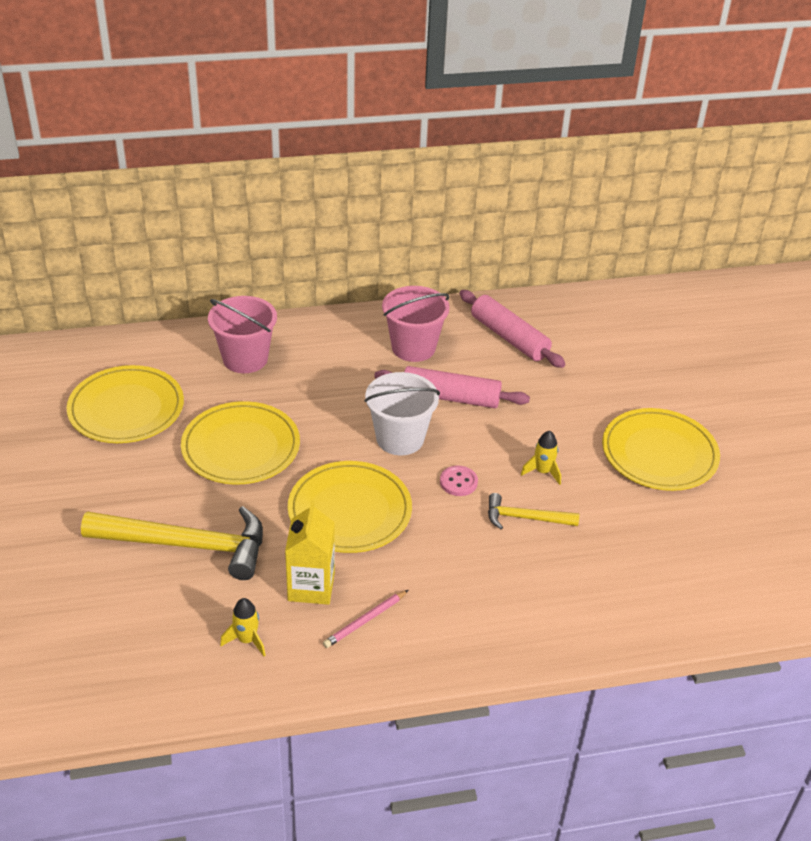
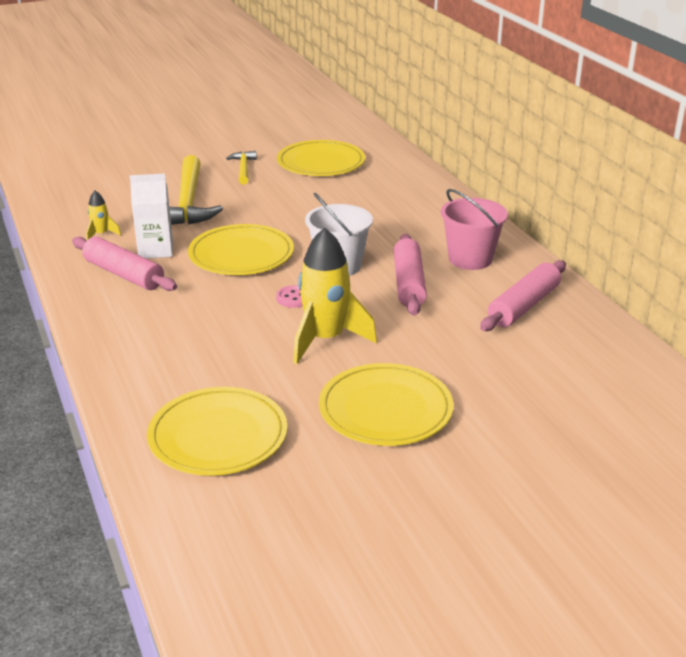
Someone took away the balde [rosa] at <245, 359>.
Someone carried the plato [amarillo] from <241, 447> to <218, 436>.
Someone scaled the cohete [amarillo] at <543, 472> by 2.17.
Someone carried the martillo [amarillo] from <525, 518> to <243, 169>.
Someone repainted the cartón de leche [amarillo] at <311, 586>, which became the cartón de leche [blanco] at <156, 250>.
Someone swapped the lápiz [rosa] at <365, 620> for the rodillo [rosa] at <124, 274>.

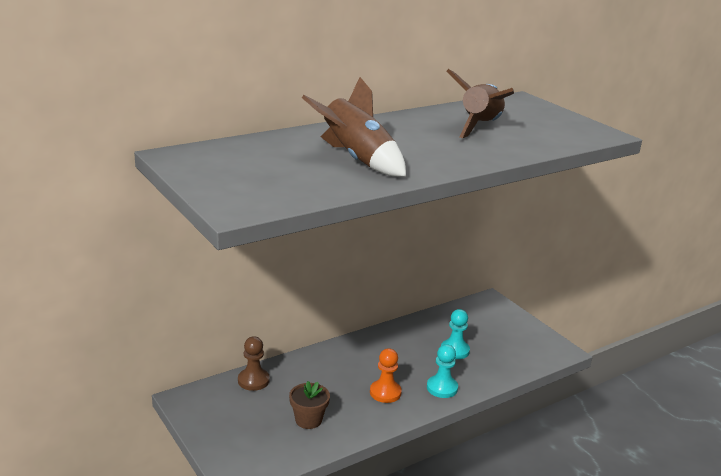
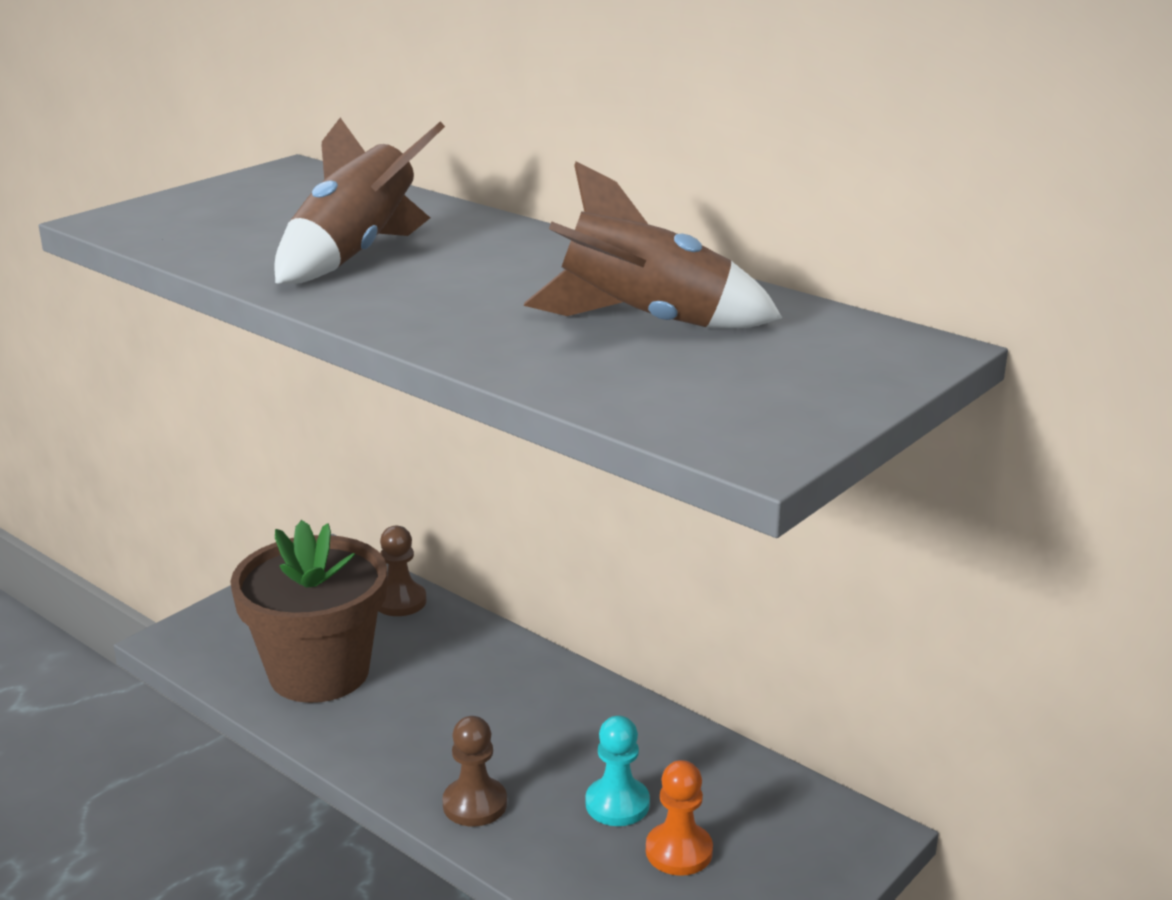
Someone repainted the peón [turquesa] at <442, 388>, which became the peón [marrón] at <475, 804>.
Someone carried the peón [naranja] from <385, 392> to <679, 851>.
Someone scaled the maceta [marrón] at <308, 420> by 2.19.

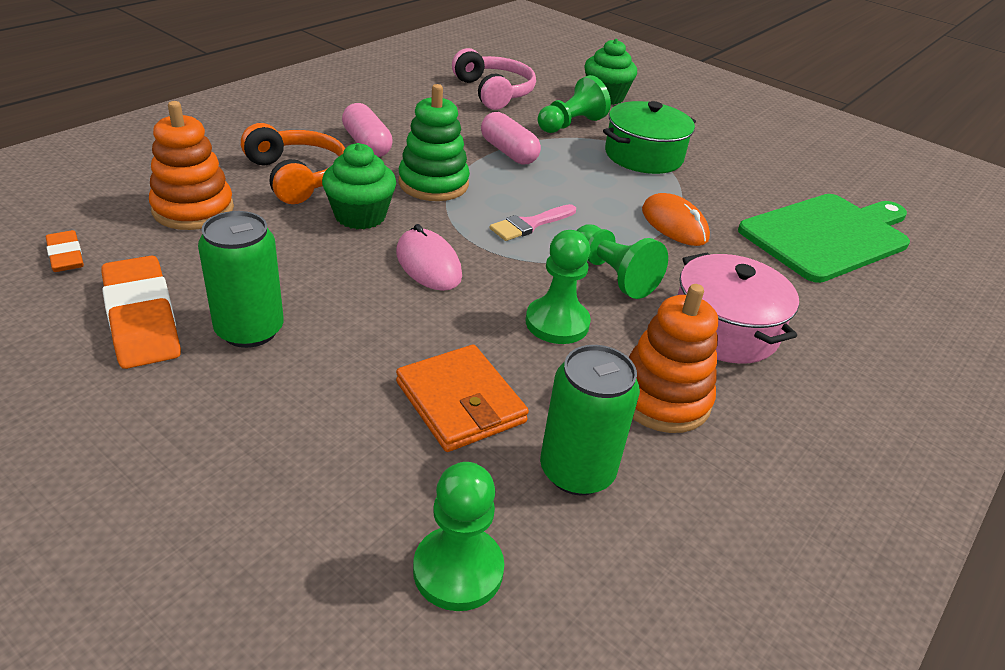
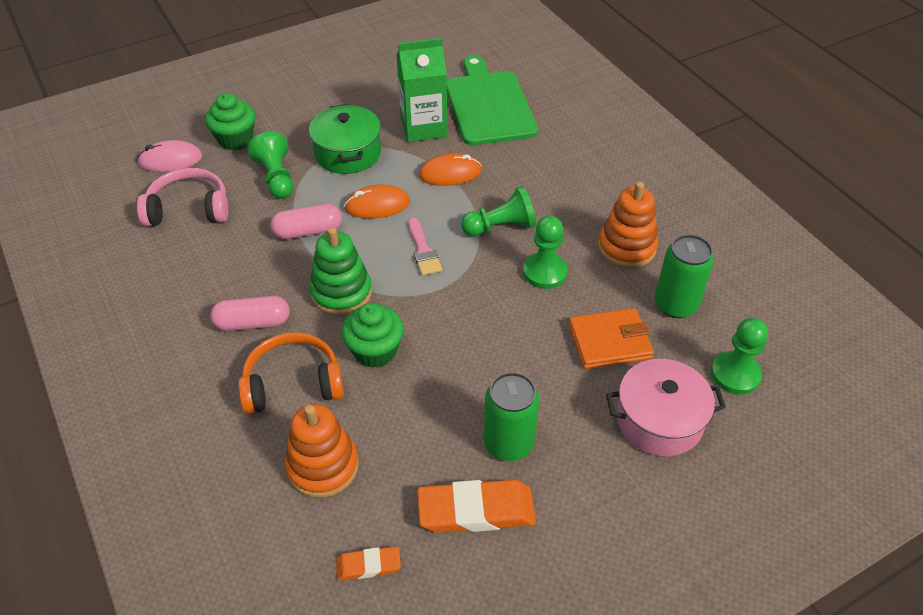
Someone carried the ratón [rosa] from <428, 264> to <170, 160>.
Someone carried the olla [rosa] from <724, 329> to <659, 420>.
Someone put down the cartón de leche [verde] at <423, 127>.
Someone put down the ratón [naranja] at <377, 205>.

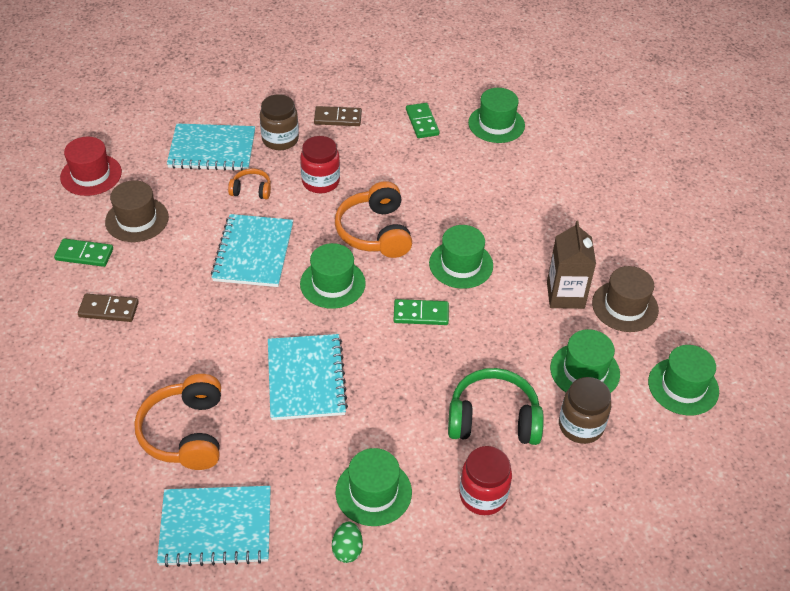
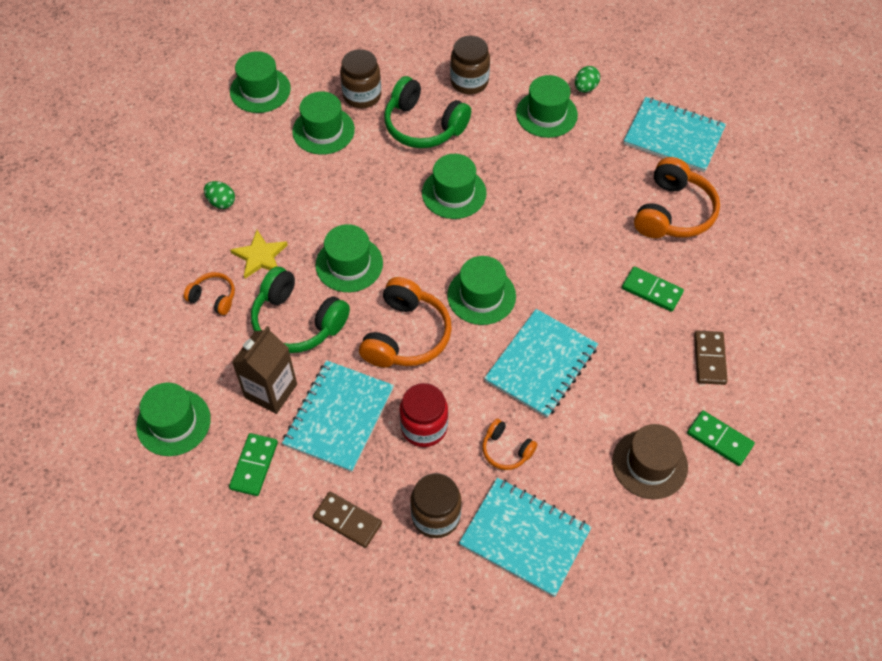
Someone took away the sombrero [rojo] at <91, 175>.
Someone carried the cartón de leche [marrón] from <565, 295> to <271, 391>.
Someone took away the sombrero [marrón] at <625, 306>.
Someone rotated the ficha de dominó [marrón] at <109, 309> by 60 degrees clockwise.
Someone carried the ficha de dominó [verde] from <421, 314> to <652, 290>.
Someone carried the cuaderno [turquesa] from <306, 378> to <339, 417>.
Someone repainted the tarro [rojo] at <483, 495>, which became the tarro [marrón] at <469, 82>.
Someone put down the sombrero [verde] at <454, 193>.
Someone put down the huevo [verde] at <221, 202>.
Someone put down the estrella [amarillo] at <260, 256>.
Someone put down the auriculares [verde] at <297, 321>.
Someone put down the auriculares [naranja] at <213, 298>.

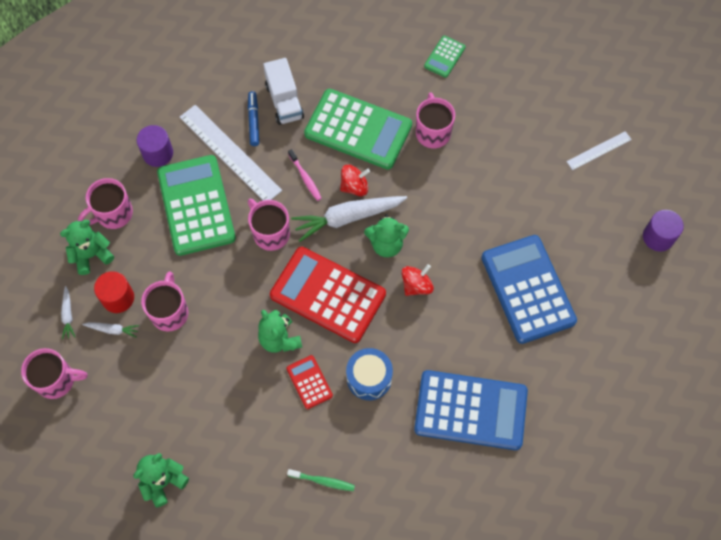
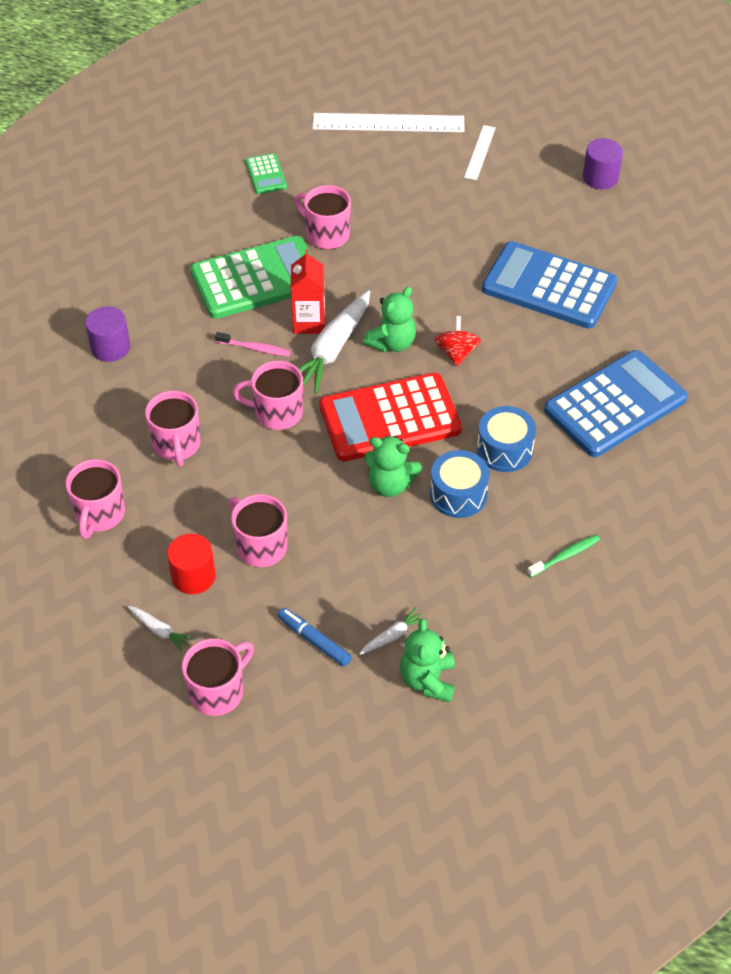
Someone took away the camión [blanco] at <284, 101>.
Someone carried the rotulador [azul] from <253, 121> to <314, 640>.
Someone carried the regla [blanco] from <230, 153> to <388, 123>.
Someone carried the cilindro [morado] from <158, 153> to <110, 347>.
Someone swapped the calculadora [verde] at <196, 205> for the taza [rosa] at <177, 445>.
Someone swapped the peonza [rojo] at <354, 187> for the cartón de leche [rojo] at <309, 322>.
Someone took away the osito [verde] at <91, 255>.
Someone carried the zanahoria [blanco] from <112, 330> to <392, 636>.
Someone swapped the calculadora [rojo] at <309, 382> for the tambor [azul] at <458, 494>.

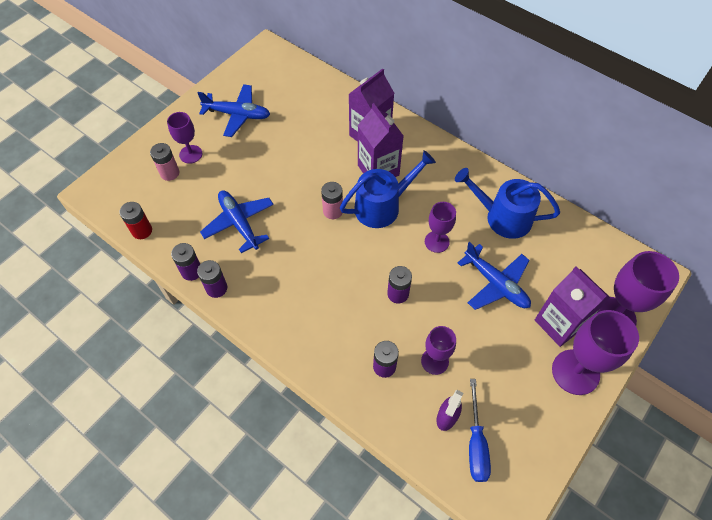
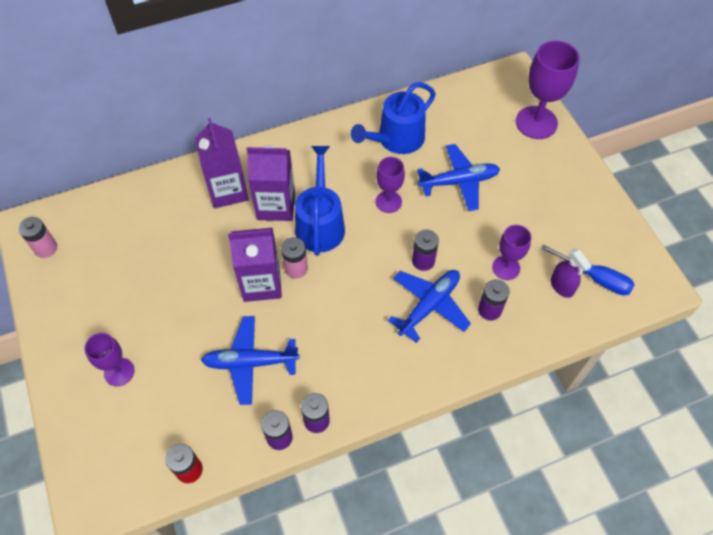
Someone carried the avión [azul] from <237, 115> to <429, 306>.
Someone carried the pila [rosa] from <169, 173> to <46, 248>.
Someone carried the cartón de leche [morado] from <559, 323> to <261, 283>.
Someone took away the copa [morado] at <575, 372>.

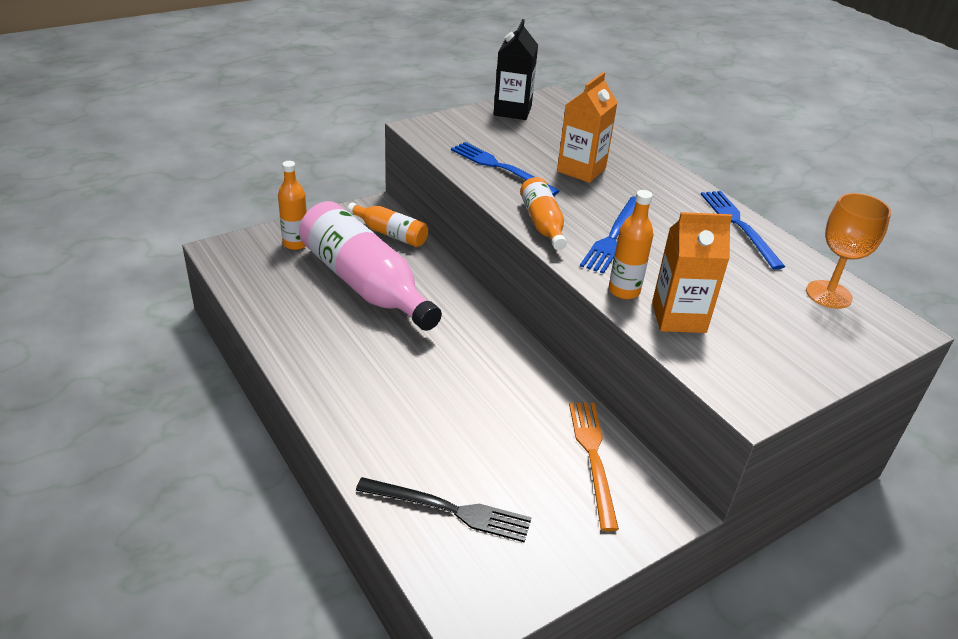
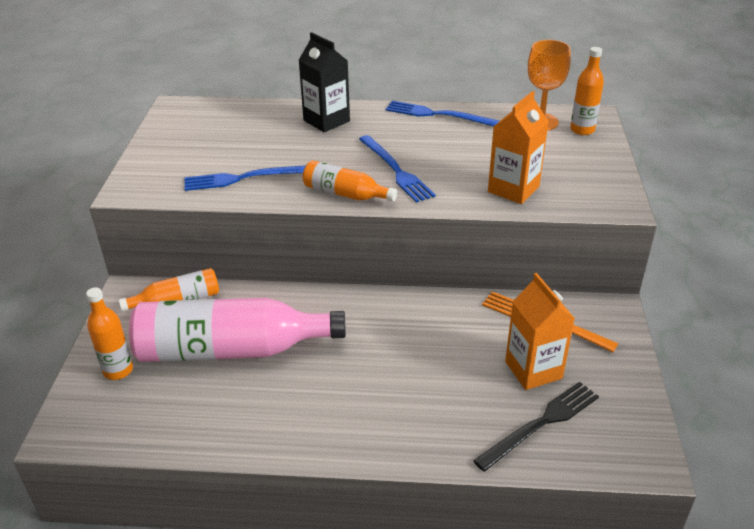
Someone carried the cartón de leche [negro] from <512, 111> to <326, 121>.
Someone carried the cartón de leche [naranja] from <581, 170> to <533, 370>.
Someone carried the botella [naranja] from <624, 291> to <582, 130>.

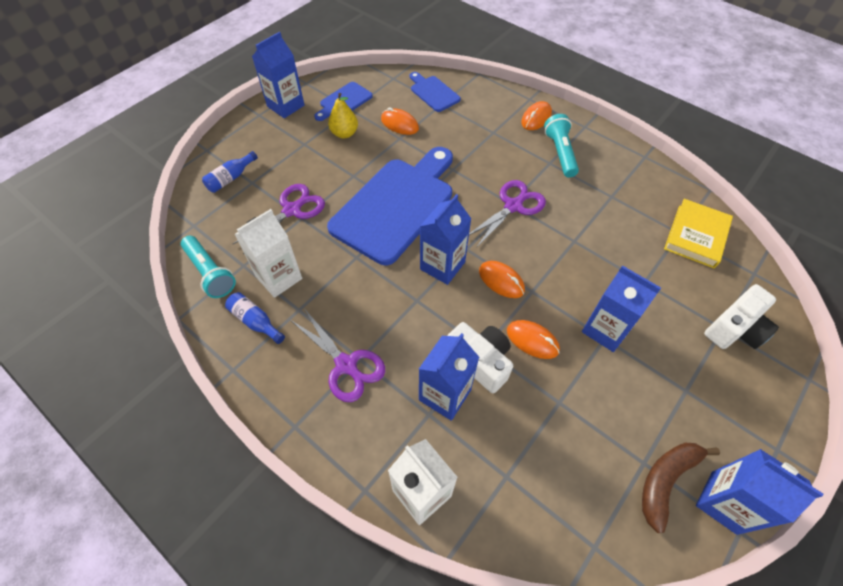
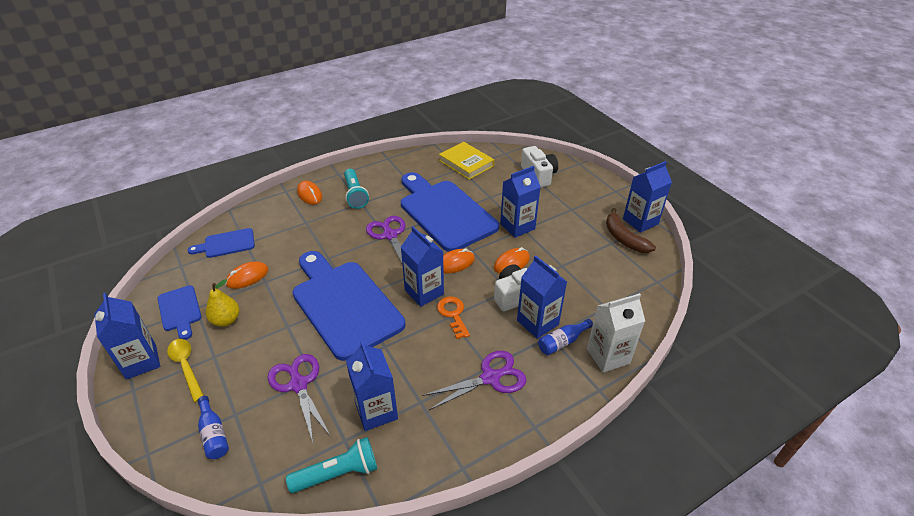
Someone rotated the lámpara de mano [turquesa] at <560, 153> by 120 degrees counterclockwise.
Someone repainted the cartón de leche [blanco] at <279, 277>, which became the cartón de leche [azul] at <376, 411>.
Someone carried the botella [azul] from <255, 321> to <562, 342>.
Someone put down the tabla de cortar [azul] at <445, 212>.
Someone put down the llave [naranja] at <453, 314>.
Someone put down the cuchara [amarillo] at <186, 367>.

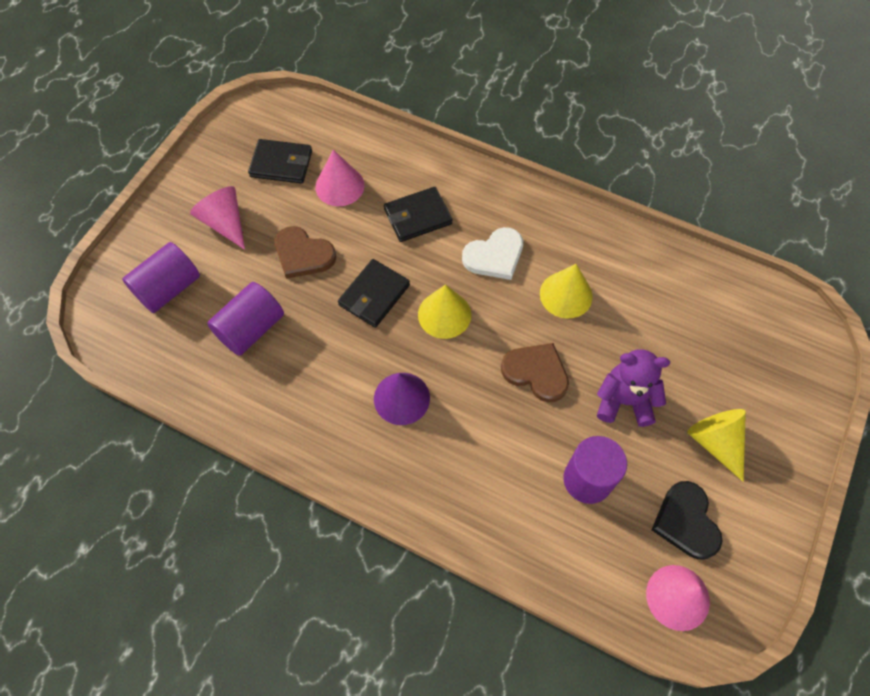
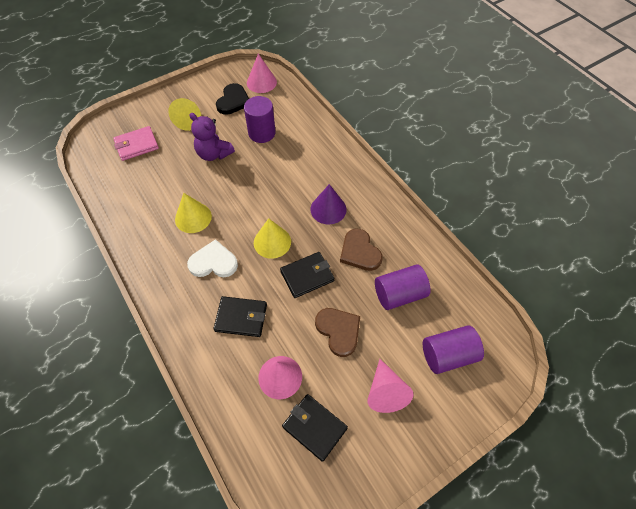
Someone carried the corazón [marrón] from <536, 372> to <359, 252>.
Someone put down the cartera [rosa] at <137, 145>.

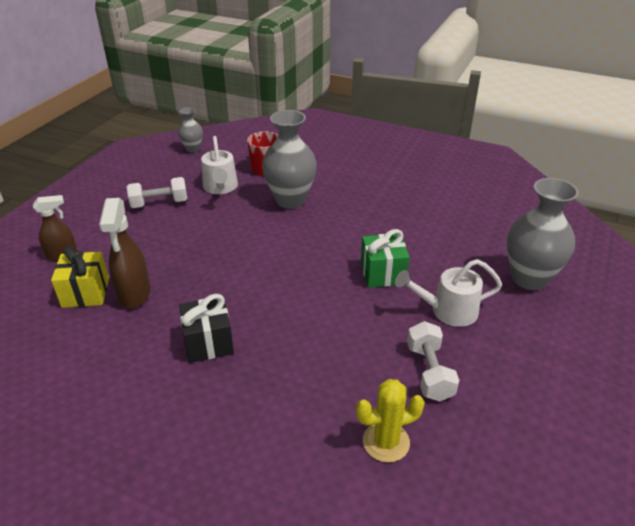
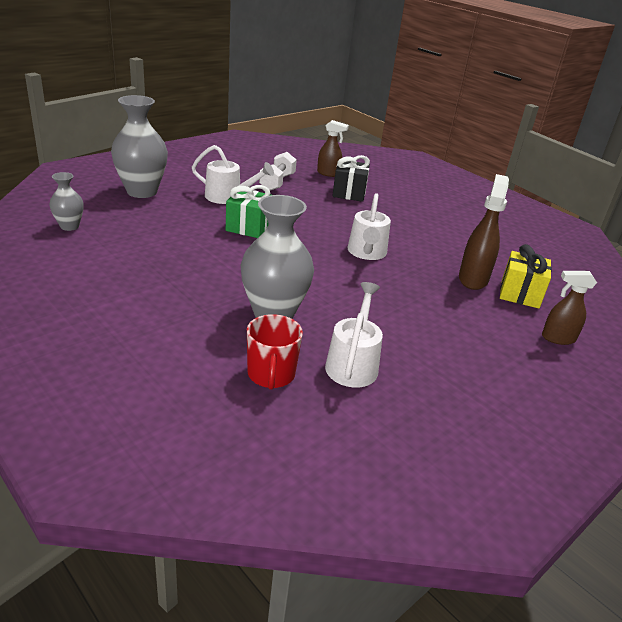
Someone carried the florero [gris] from <192, 149> to <69, 226>.
Someone took away the mancuerna [blanco] at <159, 203>.
Someone carried the regalo [negro] from <208, 343> to <349, 193>.
Someone swapped the cactus [amarillo] at <386, 442> for the pulverizador [marrón] at <328, 173>.
Someone put down the regadera [blanco] at <367, 253>.

